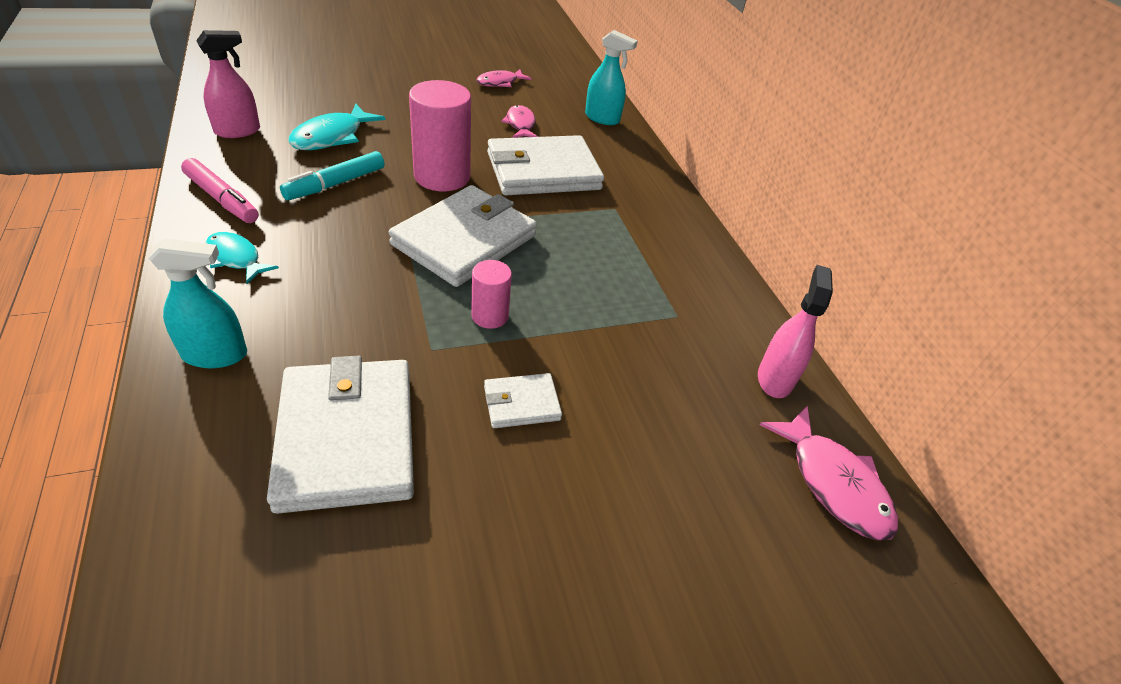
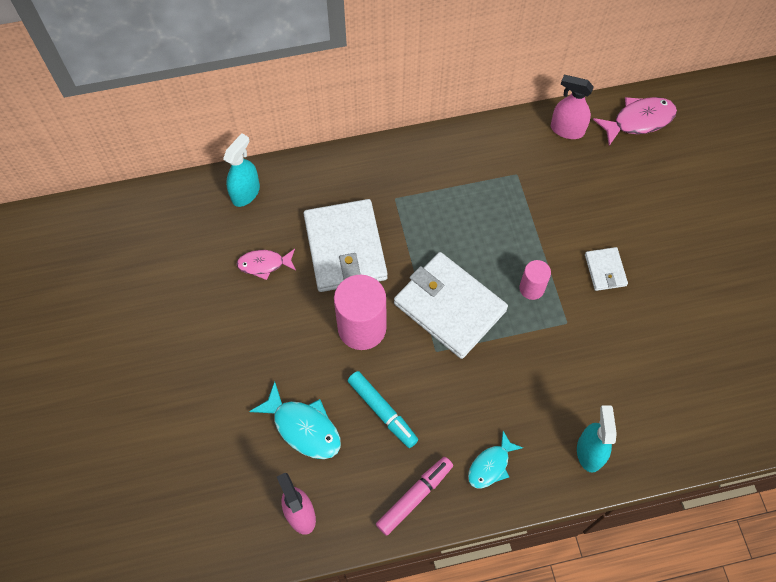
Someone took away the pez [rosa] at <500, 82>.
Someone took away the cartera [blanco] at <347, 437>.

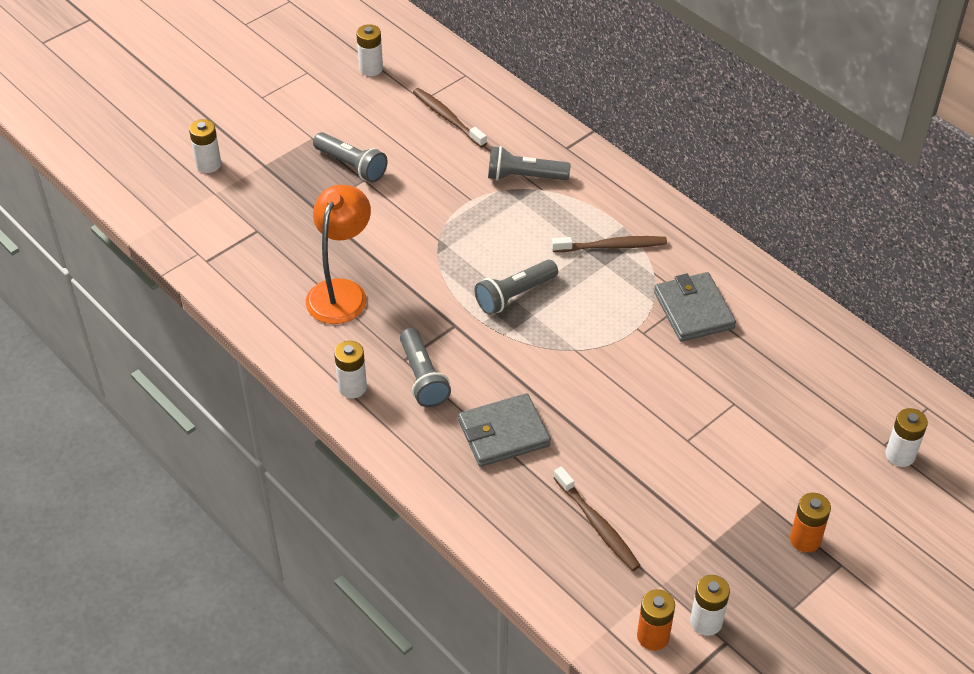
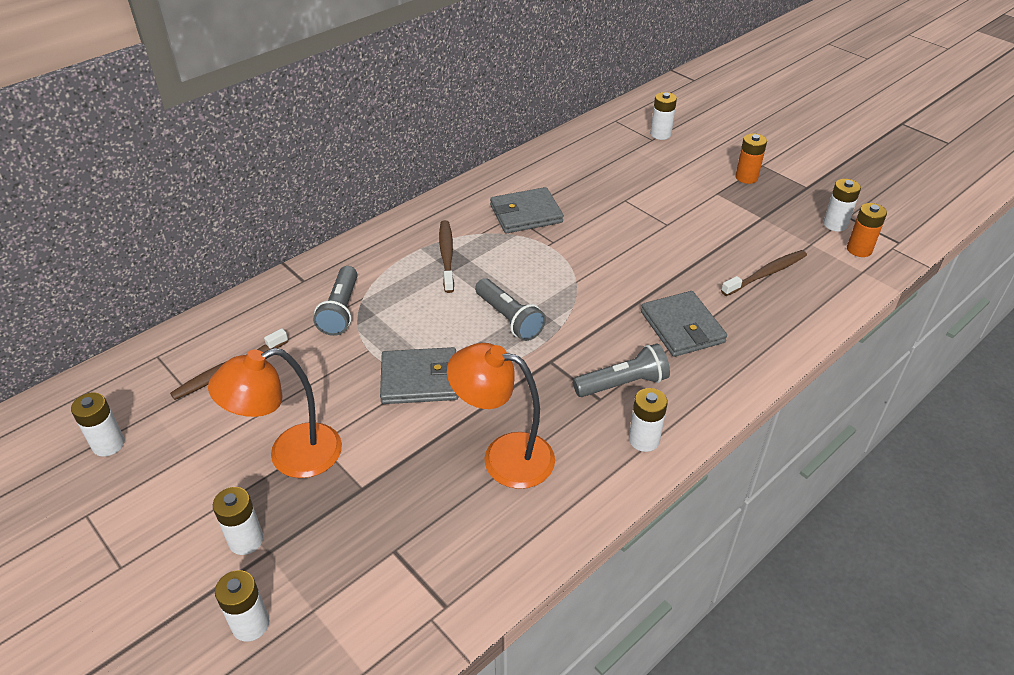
Someone swapped the lámpara de mano [gris] at <351, 165> for the lámpara [naranja] at <291, 456>.
Someone put down the cartera [gris] at <420, 379>.
Someone put down the pila [blanco] at <246, 540>.

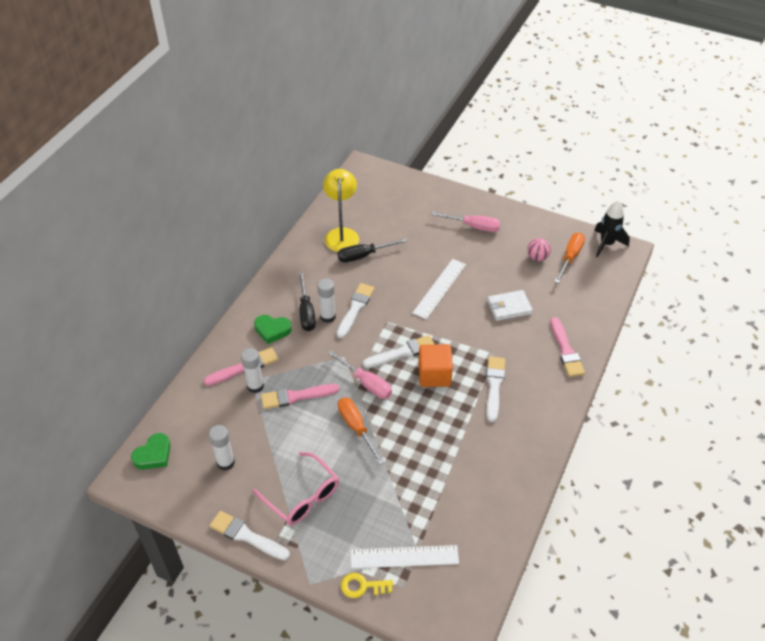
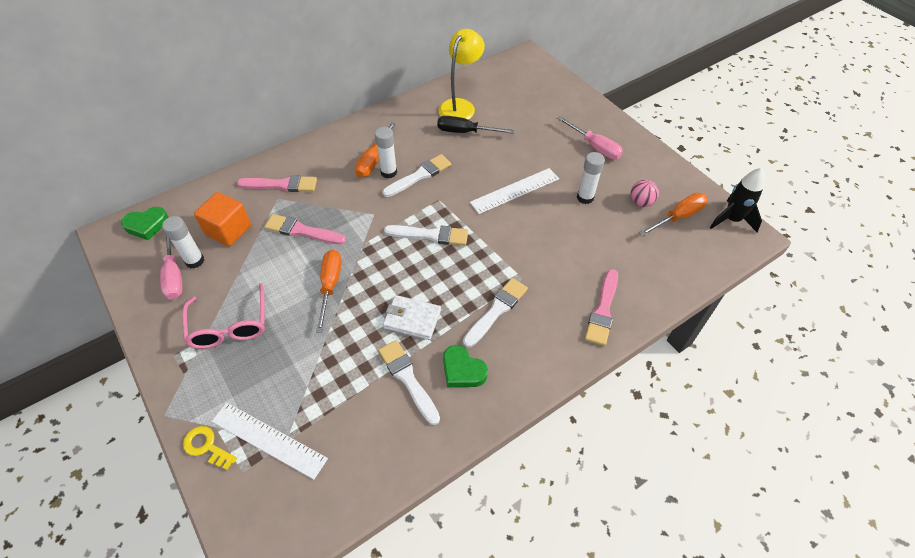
Someone repainted the destornillador [negro] at <306, 312>, which became the destornillador [naranja] at <373, 160>.
Someone carried the cartera [blanco] from <509, 307> to <412, 319>.
Someone carried the corazón [verde] from <272, 330> to <462, 370>.
Someone carried the cubo [naranja] from <434, 375> to <228, 230>.
Someone carried the barra de pegamento [blanco] from <255, 386> to <585, 197>.
Someone carried the destornillador [rosa] from <366, 383> to <174, 274>.
Someone carried the pincel [blanco] from <246, 536> to <407, 379>.

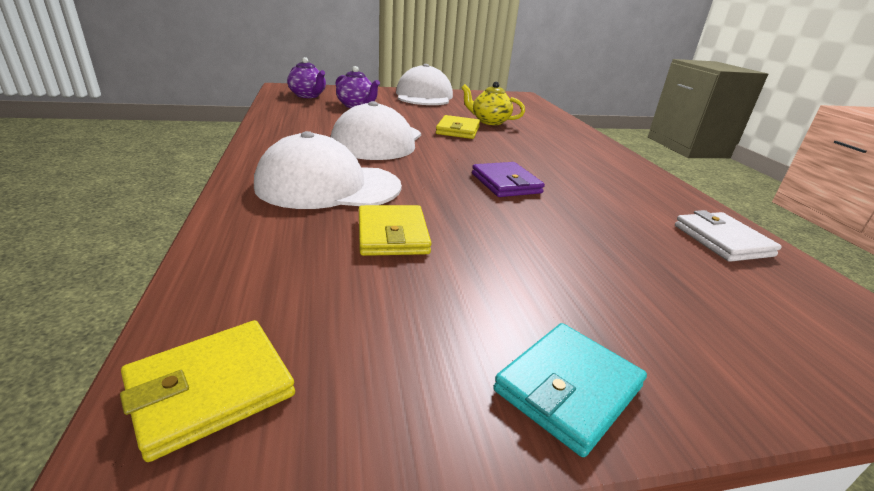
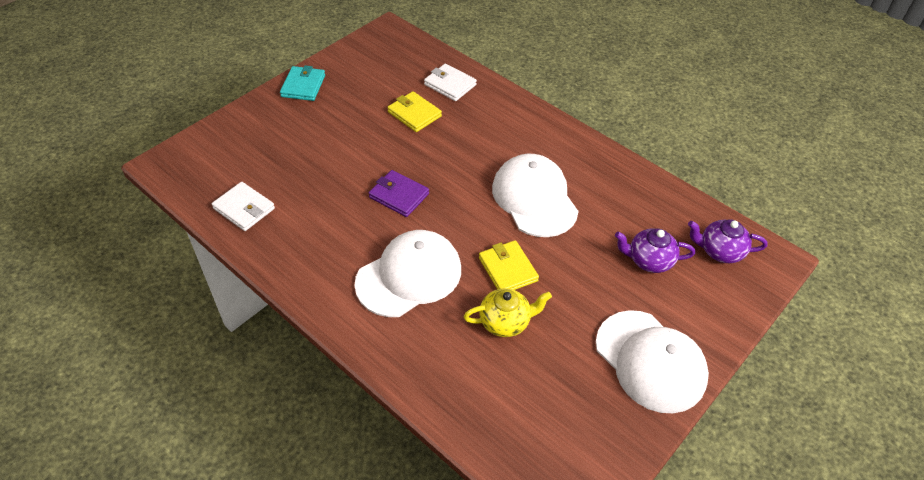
Someone carried the gorra [blanco] from <328, 186> to <409, 276>.
Someone took away the cartera [amarillo] at <211, 389>.
Someone put down the cartera [blanco] at <450, 85>.

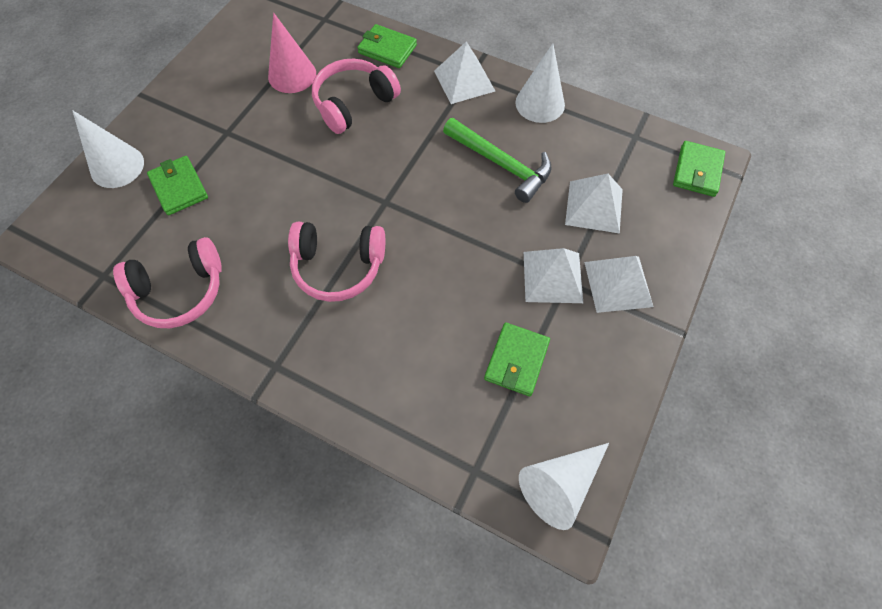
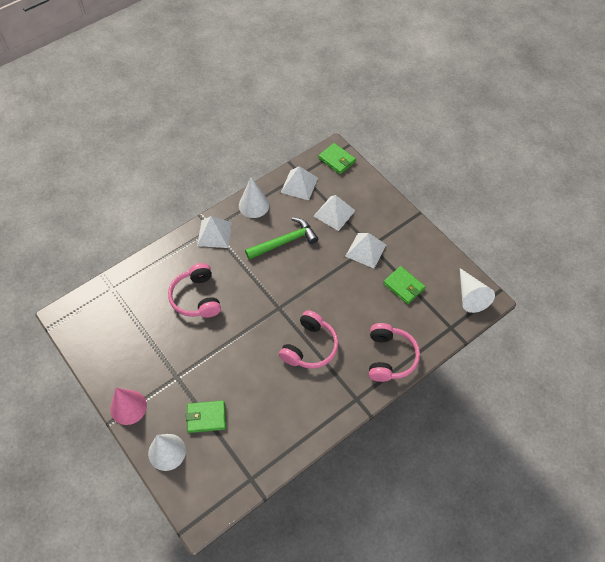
Someone carried the cono [rosa] from <292, 75> to <128, 407>.
Someone took away the cartera [verde] at <387, 49>.
Someone carried the auriculares [rosa] from <180, 291> to <389, 357>.
Someone carried the pirámide [blanco] from <618, 284> to <299, 185>.

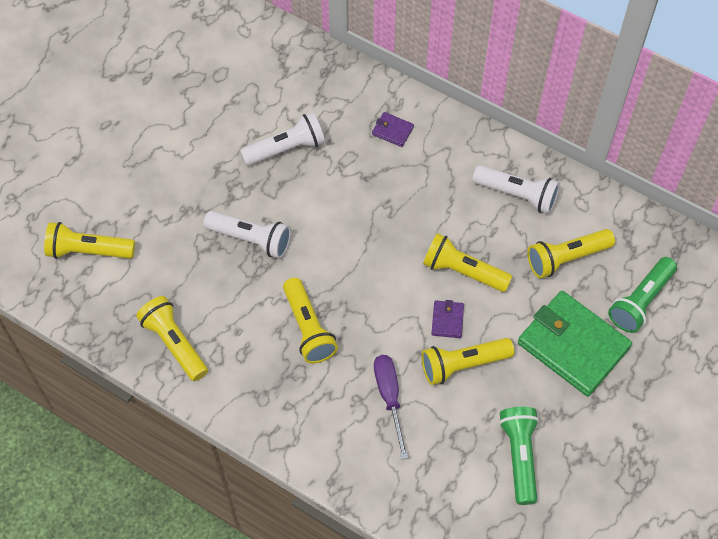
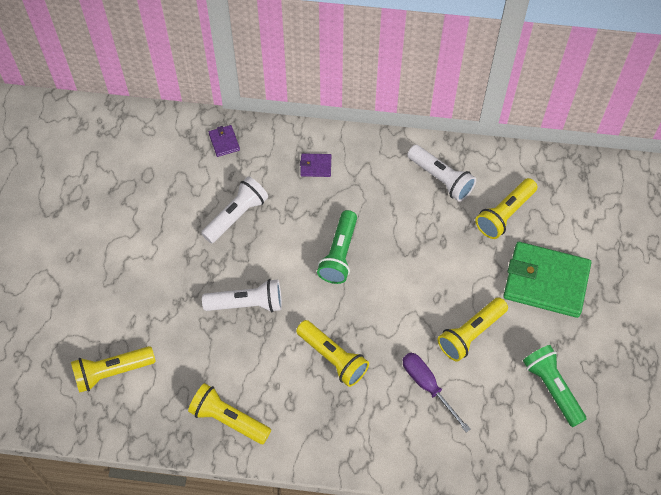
Someone rotated the lámpara de mano [blanco] at <517, 195> by 45 degrees clockwise.
Someone took away the lámpara de mano [amarillo] at <463, 271>.
Someone carried the lámpara de mano [verde] from <640, 301> to <339, 254>.
Someone carried the cartera [morado] from <447, 320> to <224, 142>.

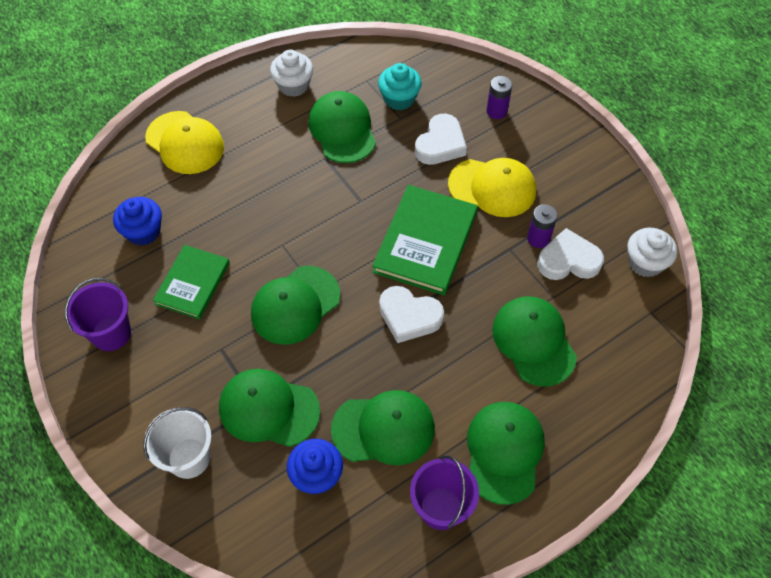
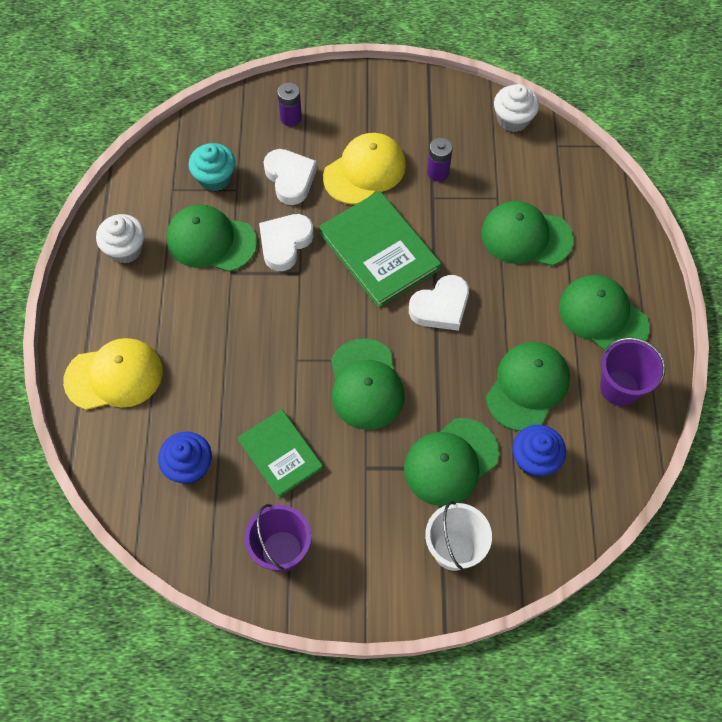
Someone carried the corazón [blanco] from <568, 260> to <285, 243>.

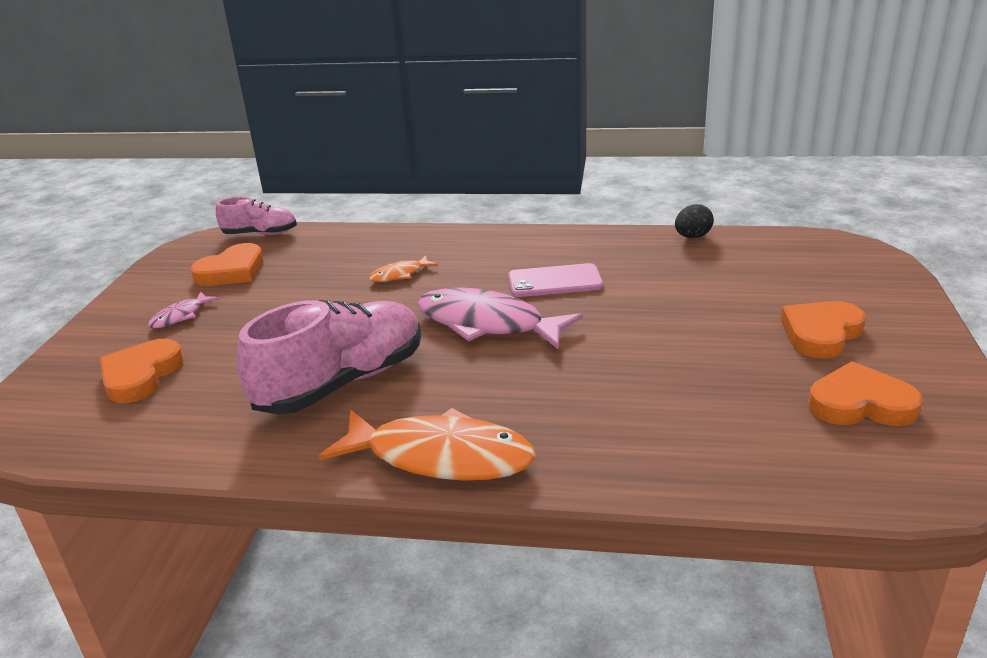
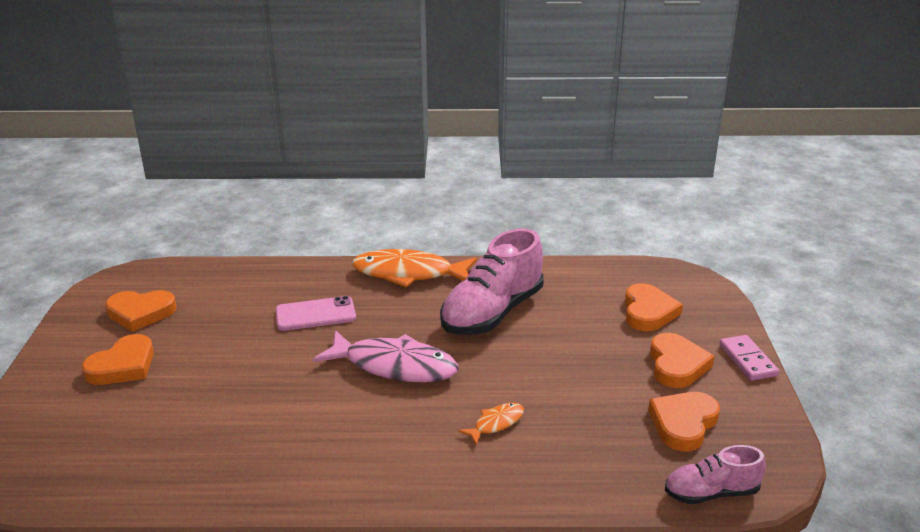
Someone took away the huevo [negro] at <692, 237>.
Someone carried the móvil [rosa] from <554, 281> to <315, 314>.
Someone swapped the pez [rosa] at <180, 316> for the corazón [naranja] at <677, 365>.
Someone put down the ficha de dominó [rosa] at <748, 360>.

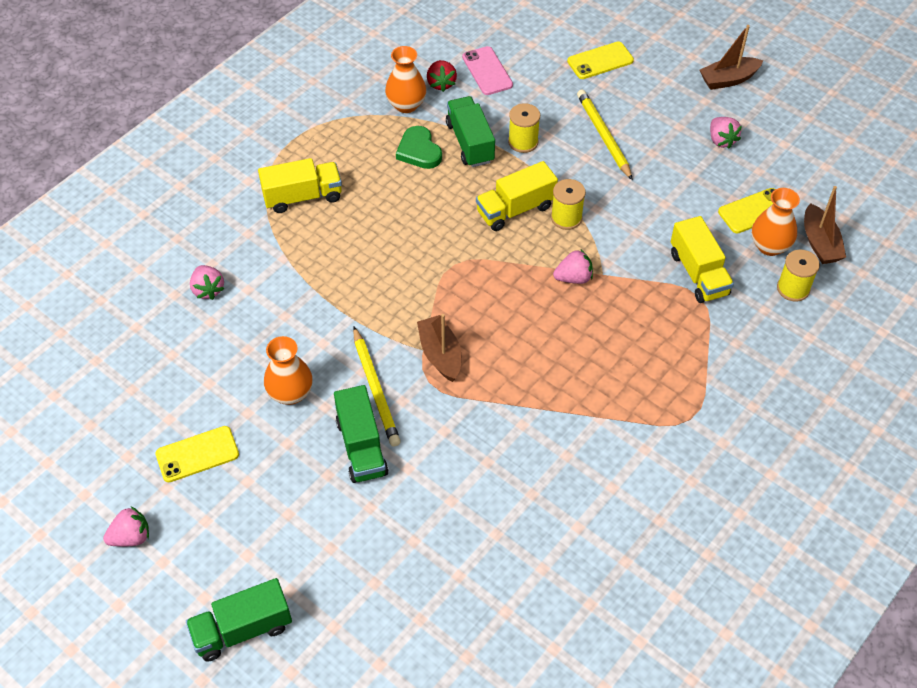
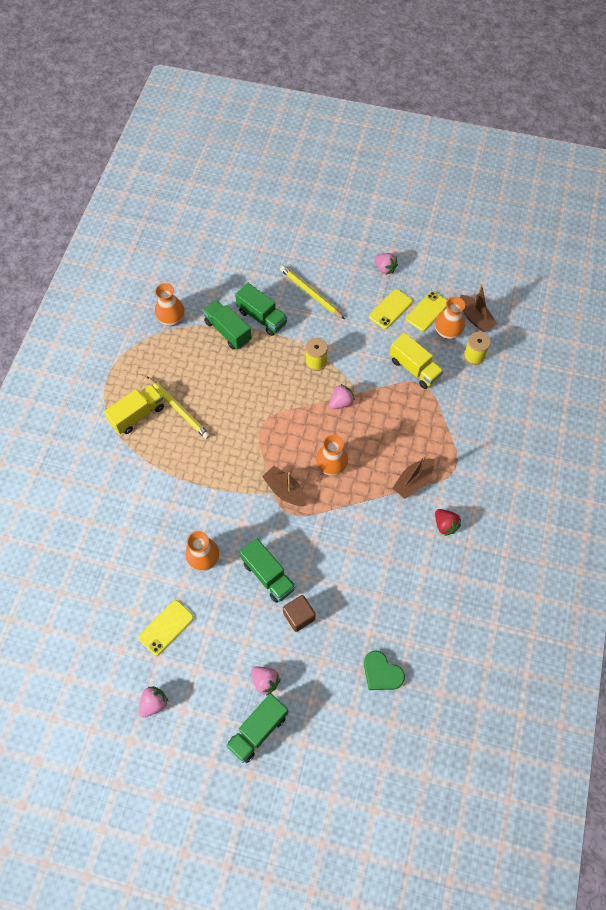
Someone carried the barco [marrón] from <728, 79> to <413, 481>.
Someone carried the móvil [amarillo] from <600, 61> to <390, 309>.
Someone took away the móvil [rosa] at <487, 71>.
Someone carried the fresa [rojo] from <441, 83> to <445, 525>.
Someone swapped the carrete [amarillo] at <523, 142> for the camión [verde] at <262, 317>.
Someone carried the corazón [verde] from <419, 151> to <381, 673>.
Someone took away the camión [amarillo] at <515, 209>.
Someone carried the fresa [rosa] from <208, 290> to <265, 681>.
Someone carried the lápiz [amarillo] from <375, 389> to <179, 409>.
Someone put down the florero [naranja] at <331, 466>.
Someone put down the cubo [marrón] at <299, 616>.

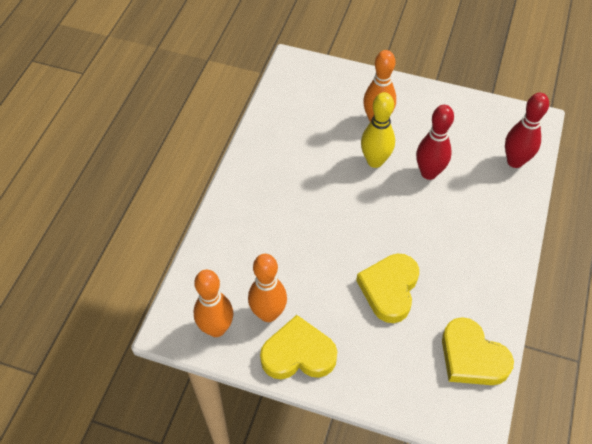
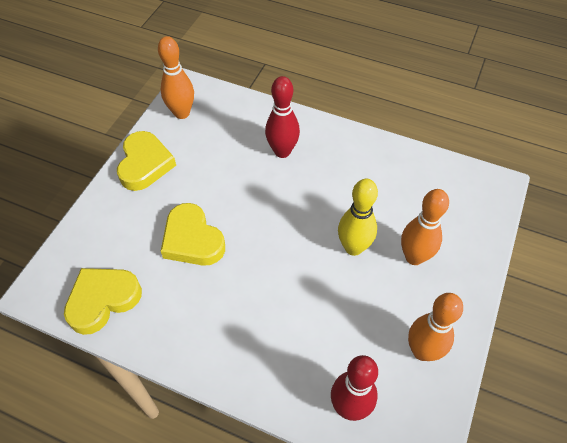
Someone carried the bolo [rojo] from <429, 173> to <282, 151>.
Someone carried the bolo [naranja] from <268, 314> to <422, 351>.
Someone rotated the corazón [amarillo] at <389, 289> by 150 degrees counterclockwise.

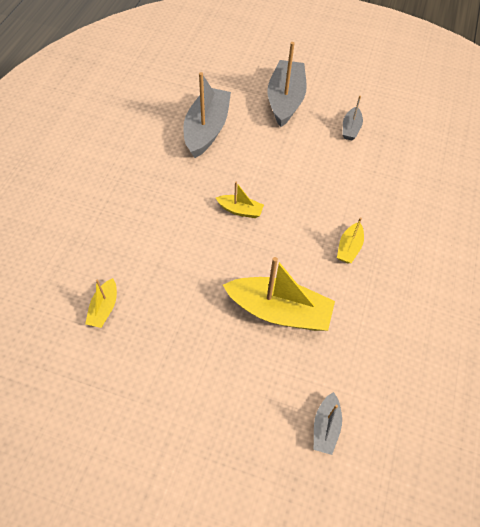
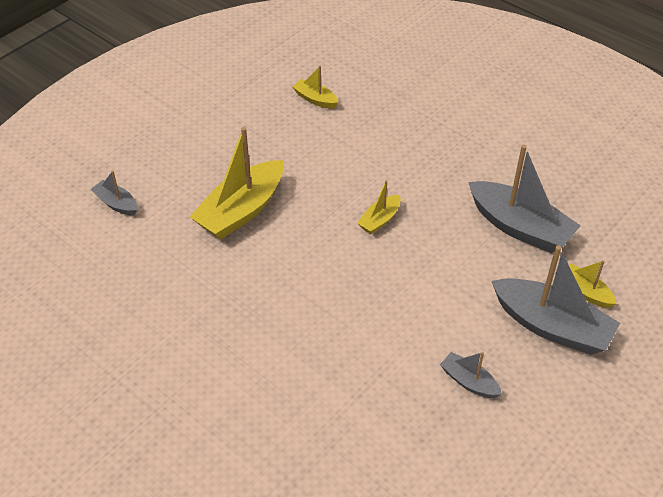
Someone carried the barco [amarillo] from <349, 248> to <585, 291>.

